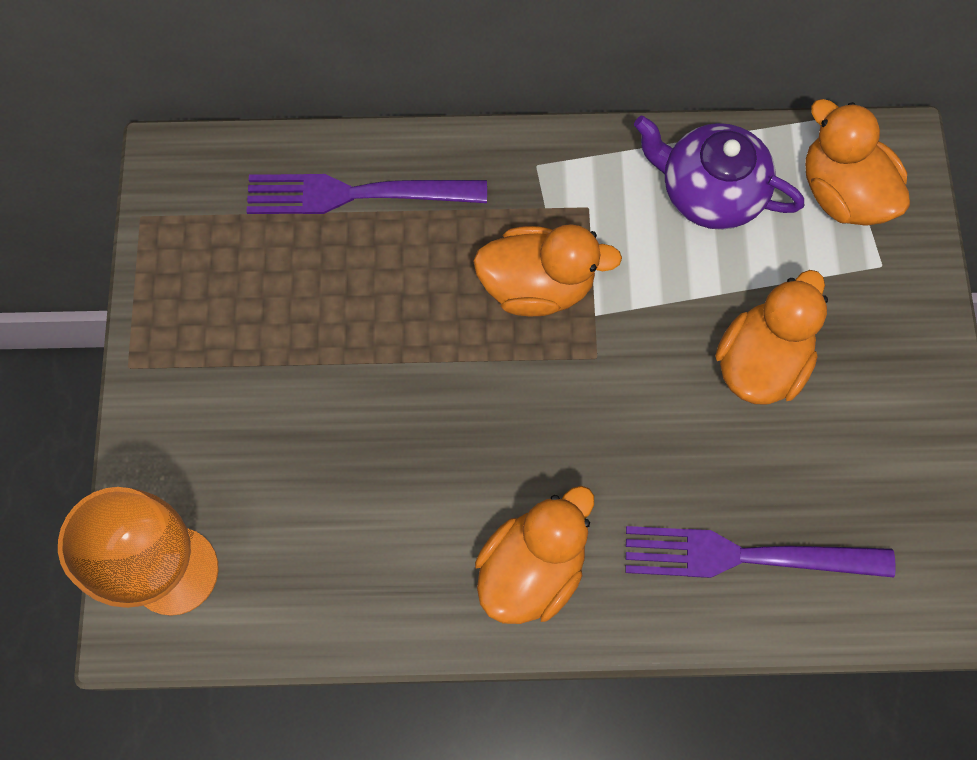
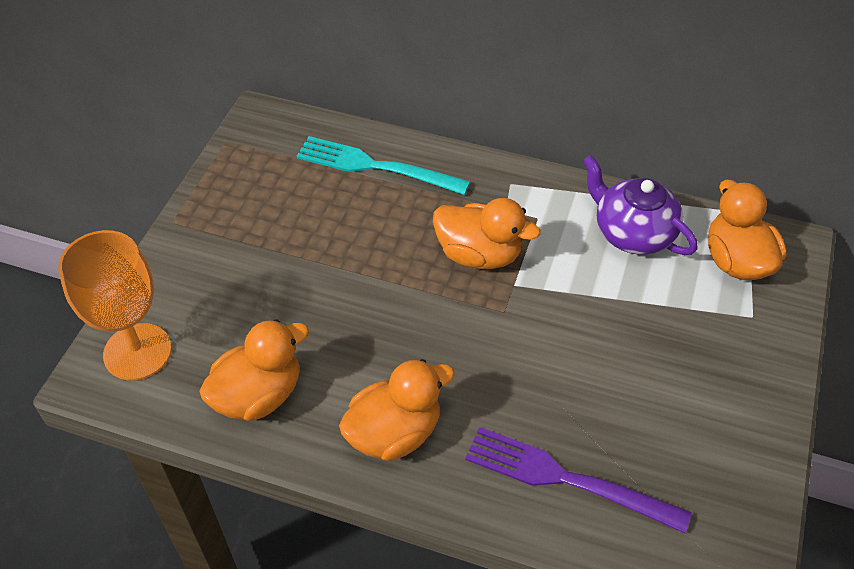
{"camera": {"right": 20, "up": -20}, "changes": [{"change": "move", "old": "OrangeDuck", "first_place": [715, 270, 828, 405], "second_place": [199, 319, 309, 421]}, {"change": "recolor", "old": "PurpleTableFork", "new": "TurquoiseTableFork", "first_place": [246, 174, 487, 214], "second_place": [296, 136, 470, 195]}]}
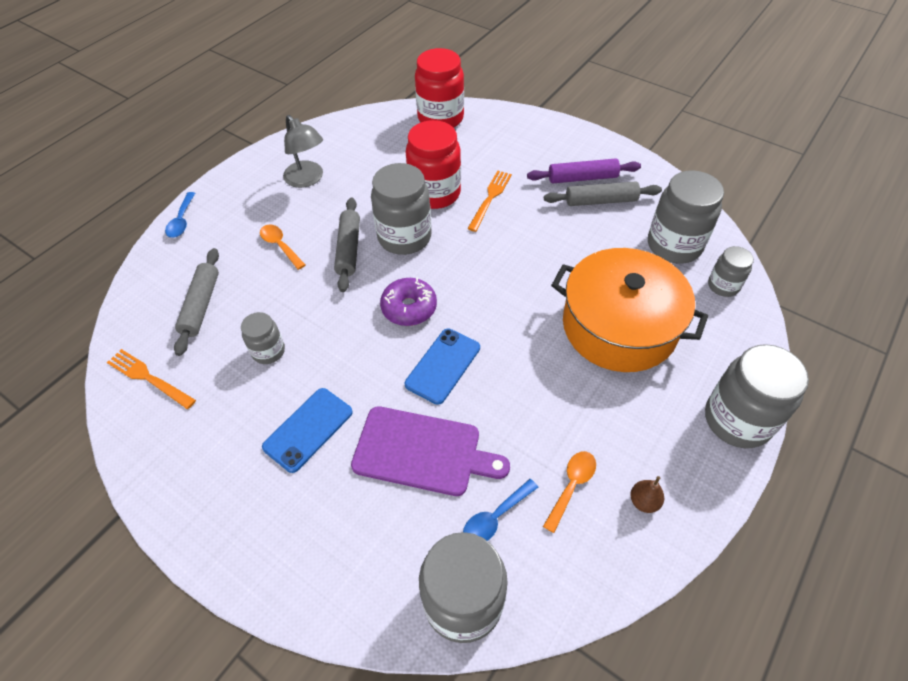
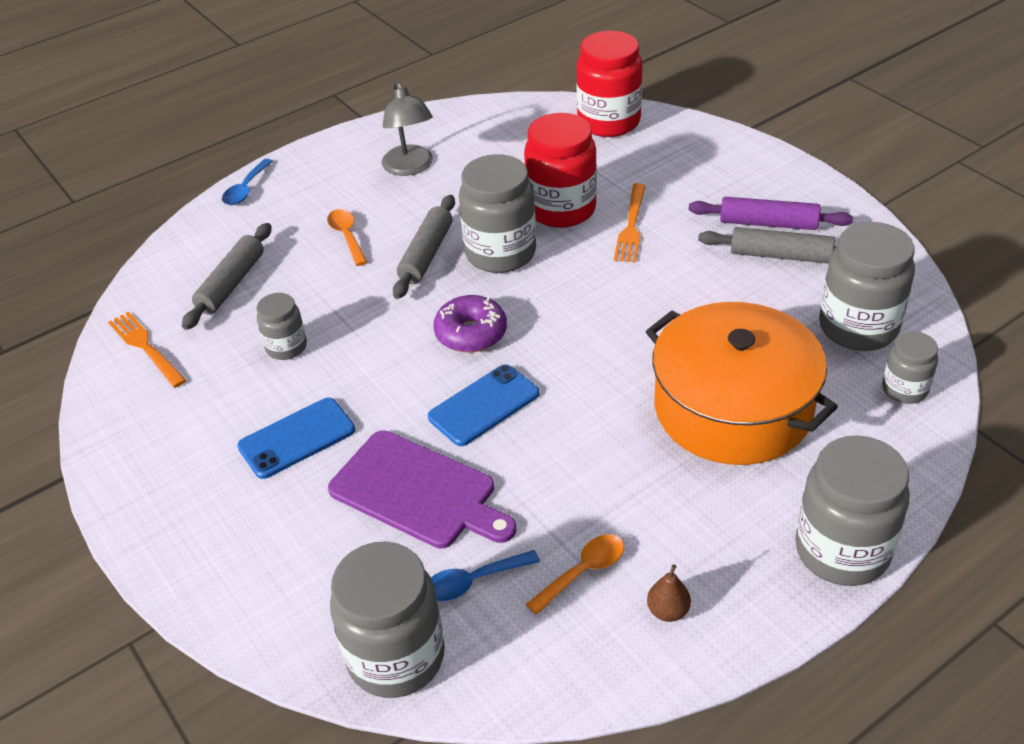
{"camera": {"right": 20, "up": -10}, "changes": [{"change": "rotate", "old": "OrangeTableFork", "first_place": [467, 171, 512, 232], "second_place": [614, 183, 646, 263], "degrees": 150}]}
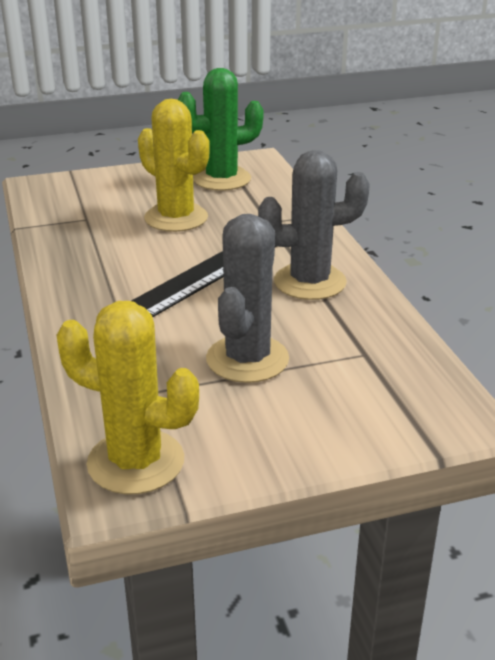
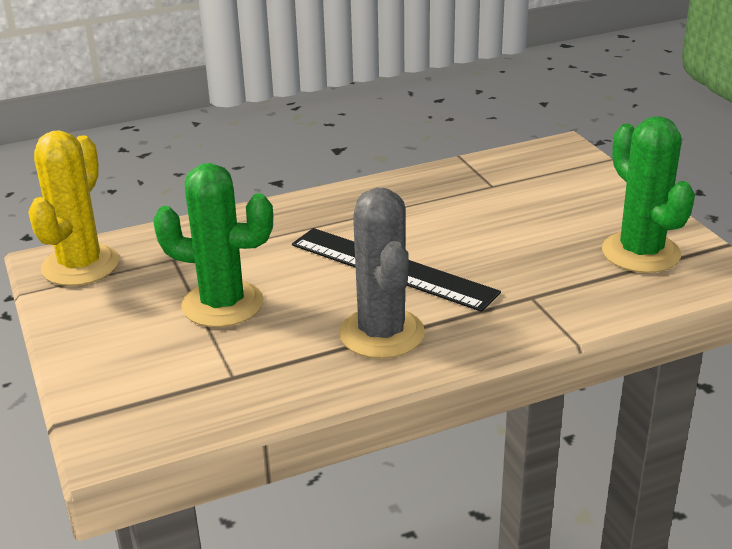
{"camera": {"right": 85, "up": 0}, "changes": [{"change": "recolor", "old": "GreyPricklyPlant", "new": "LeafGreenPricklyPlant", "first_place": [206, 214, 289, 383], "second_place": [153, 163, 273, 327]}, {"change": "delete", "old": "GoldenPricklyPlant", "first_place": [138, 99, 210, 232]}]}
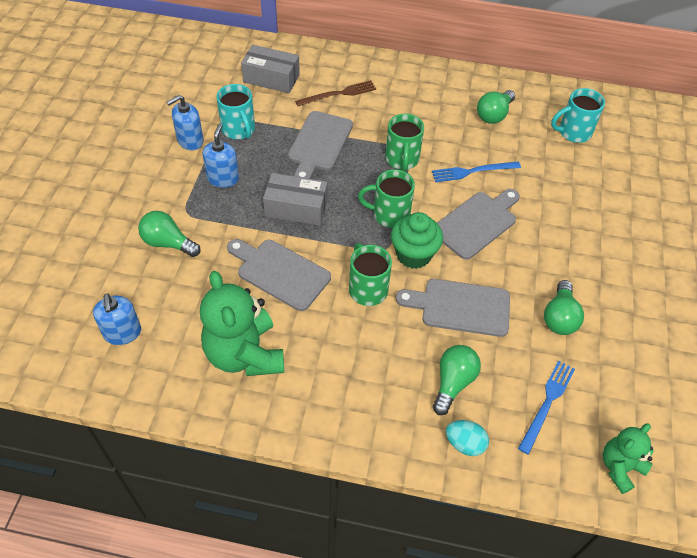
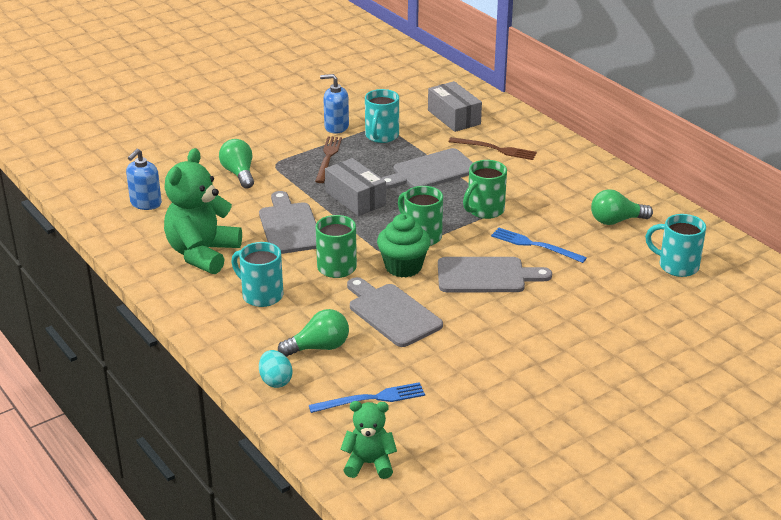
{"camera": {"right": 45, "up": -20}, "changes": [{"change": "insert", "new": "TurquoiseMug", "second_place": [231, 242, 283, 307]}, {"change": "replace", "old": "CobaltSoapDispenser", "new": "DarkBrownTableFork", "first_place": [203, 123, 239, 188], "second_place": [315, 136, 342, 183]}, {"change": "delete", "old": "LeafGreenLightbulb", "first_place": [544, 280, 584, 335]}]}
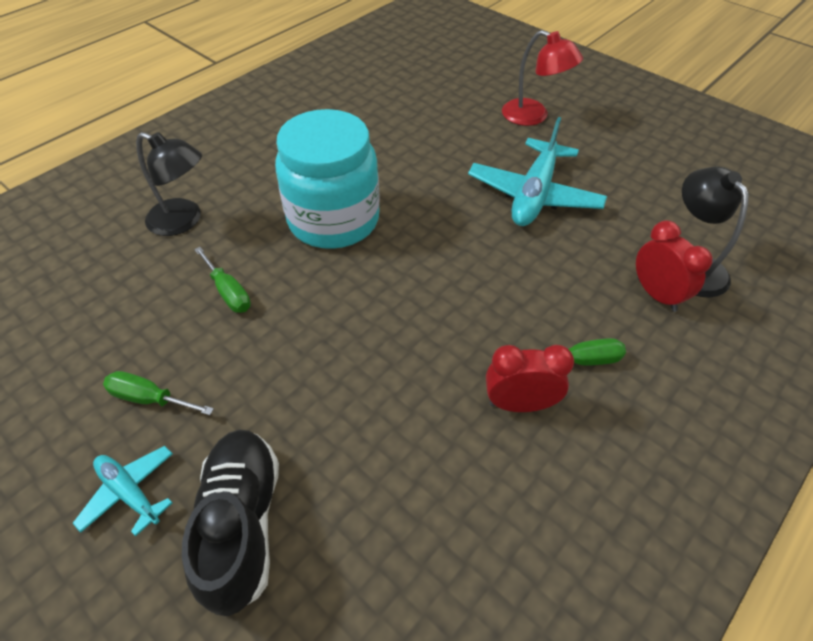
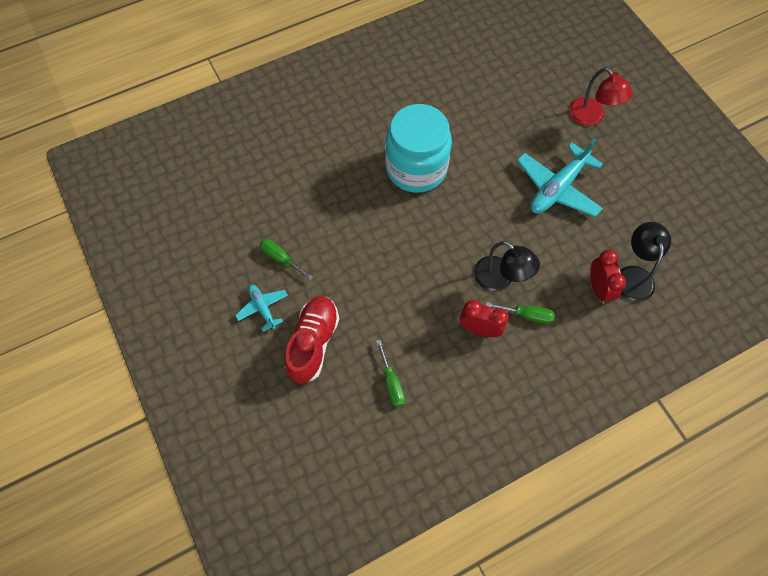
{"camera": {"right": 20, "up": 15}, "changes": [{"change": "recolor", "old": "BlackLaceUpShoe", "new": "RedLaceUpShoe", "first_place": [182, 429, 279, 616], "second_place": [285, 296, 339, 383]}, {"change": "move", "old": "LeafGreenScrewdriver", "first_place": [194, 247, 251, 313], "second_place": [376, 340, 405, 407]}, {"change": "move", "old": "BlackReadingLamp", "first_place": [136, 132, 202, 236], "second_place": [474, 241, 540, 292]}]}
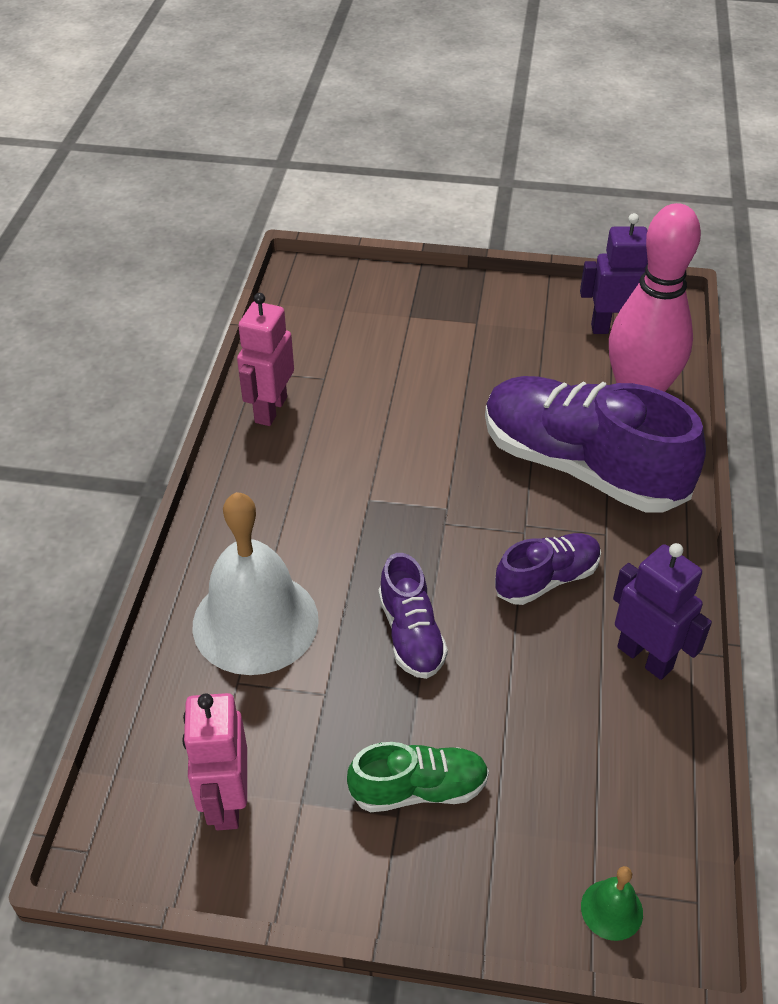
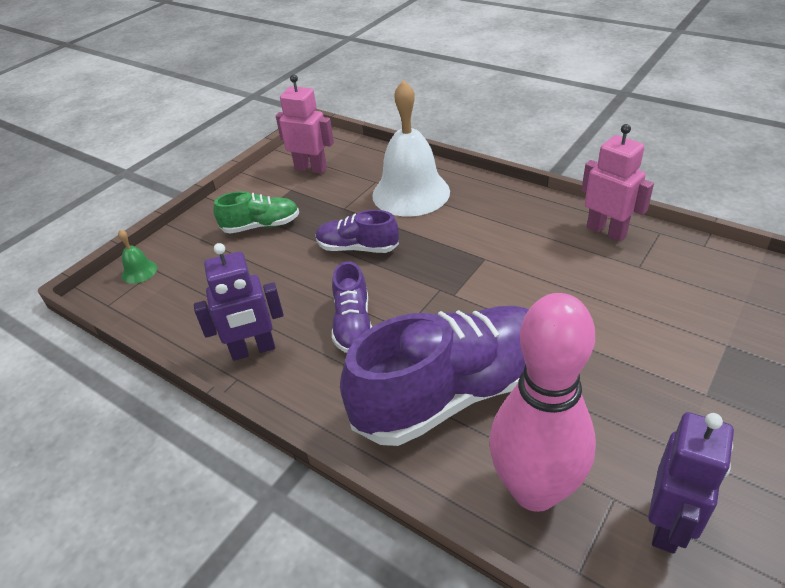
{"camera": {"right": 120, "up": -5}, "changes": [{"change": "rotate", "old": "LeafGreenLaceUpShoe", "first_place": [347, 742, 489, 812], "second_place": [213, 191, 299, 234], "degrees": -120}]}
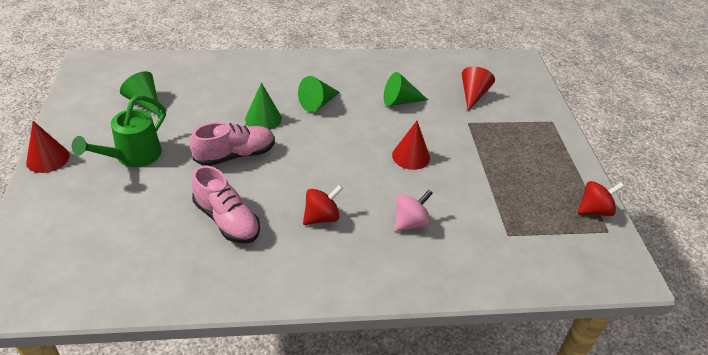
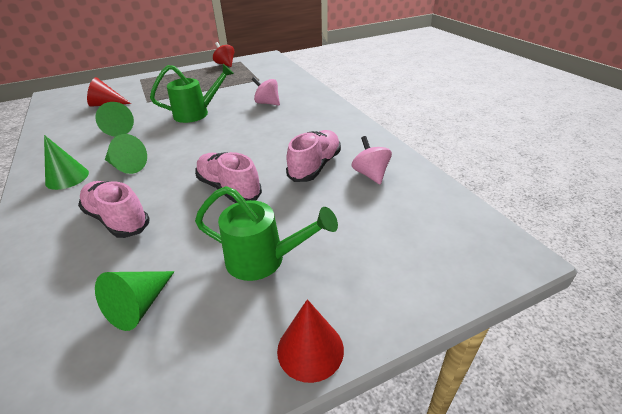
{"camera": {"right": -105, "up": -5}, "changes": [{"change": "move", "old": "LeafGreenSolidCone", "first_place": [245, 82, 282, 130], "second_place": [44, 135, 89, 190]}, {"change": "insert", "new": "PinkLaceUpShoe", "second_place": [78, 181, 150, 238]}, {"change": "replace", "old": "RedSolidCone", "new": "LeafGreenWateringCan", "first_place": [392, 121, 430, 170], "second_place": [150, 64, 234, 123]}, {"change": "insert", "new": "PinkWhirligig", "second_place": [351, 136, 392, 184]}, {"change": "delete", "old": "RedWhirligig", "first_place": [303, 185, 343, 225]}]}
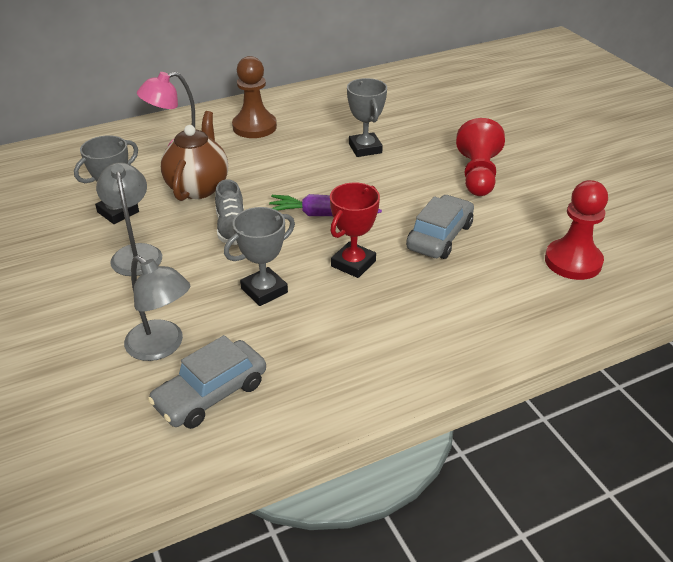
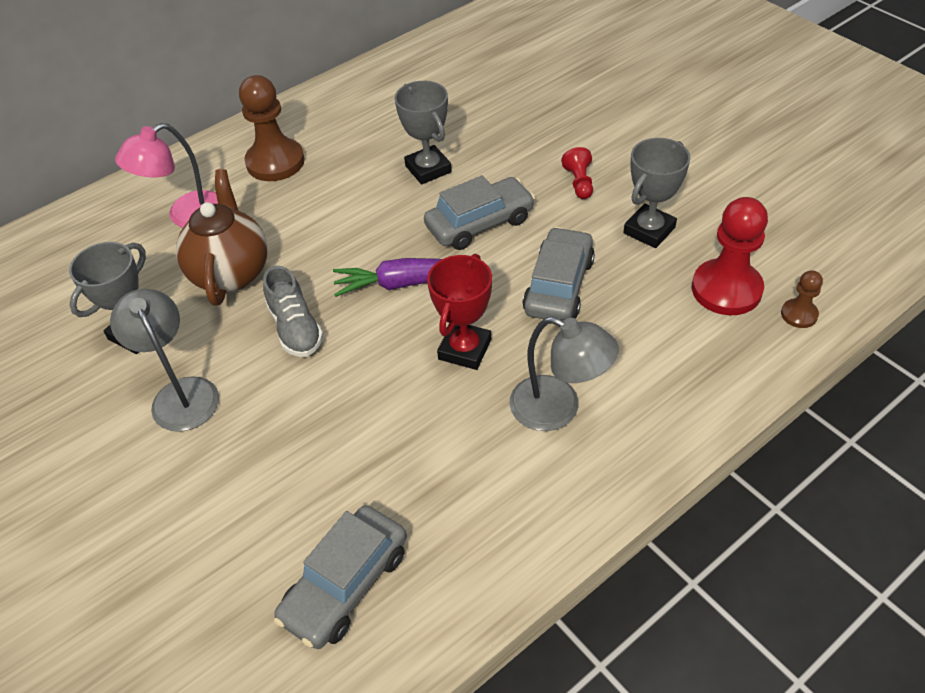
{"camera": {"right": -10, "up": 10}, "changes": [{"change": "insert", "new": "GreyAutomobile", "second_place": [424, 175, 535, 250]}, {"change": "move", "old": "GreyReadingLamp", "first_place": [124, 256, 190, 361], "second_place": [510, 317, 619, 431]}, {"change": "resize", "old": "RedChessPawn", "first_place": [456, 118, 505, 196], "second_place": [561, 147, 593, 199], "factor": 0.5}, {"change": "move", "old": "GreyAwardCup", "first_place": [224, 207, 295, 306], "second_place": [624, 138, 690, 248]}, {"change": "insert", "new": "DarkBrownChessPawn", "second_place": [781, 270, 823, 328]}]}
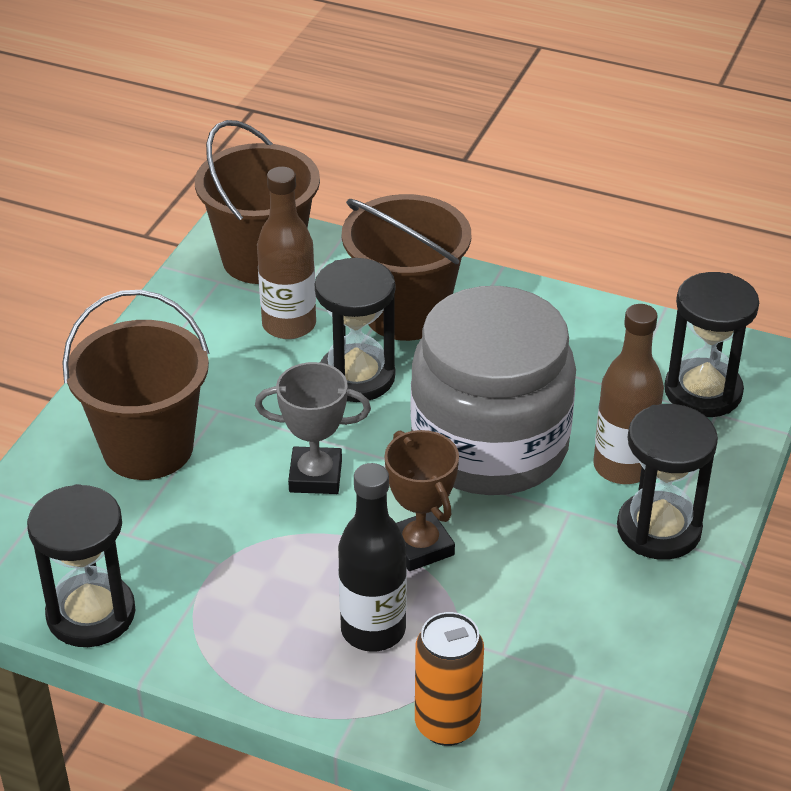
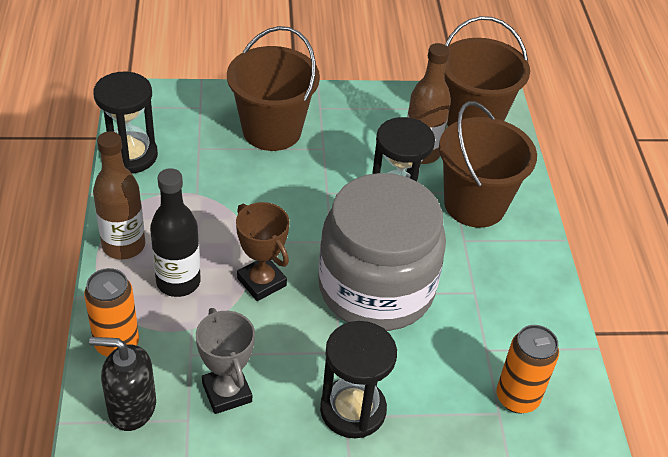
{"camera": {"right": 60, "up": 5}, "changes": [{"change": "insert", "new": "BlackSoapDispenser", "second_place": [89, 337, 156, 431]}, {"change": "move", "old": "DarkBrownFlask", "first_place": [593, 304, 664, 484], "second_place": [93, 131, 145, 259]}, {"change": "move", "old": "GreyAwardCup", "first_place": [255, 362, 371, 494], "second_place": [196, 308, 255, 414]}, {"change": "rotate", "old": "DarkBrownAwardCup", "first_place": [385, 430, 459, 571], "second_place": [236, 202, 290, 301], "degrees": -75}, {"change": "replace", "old": "BlackSandglass", "new": "OrangeTin", "first_place": [664, 272, 759, 417], "second_place": [496, 325, 559, 414]}]}
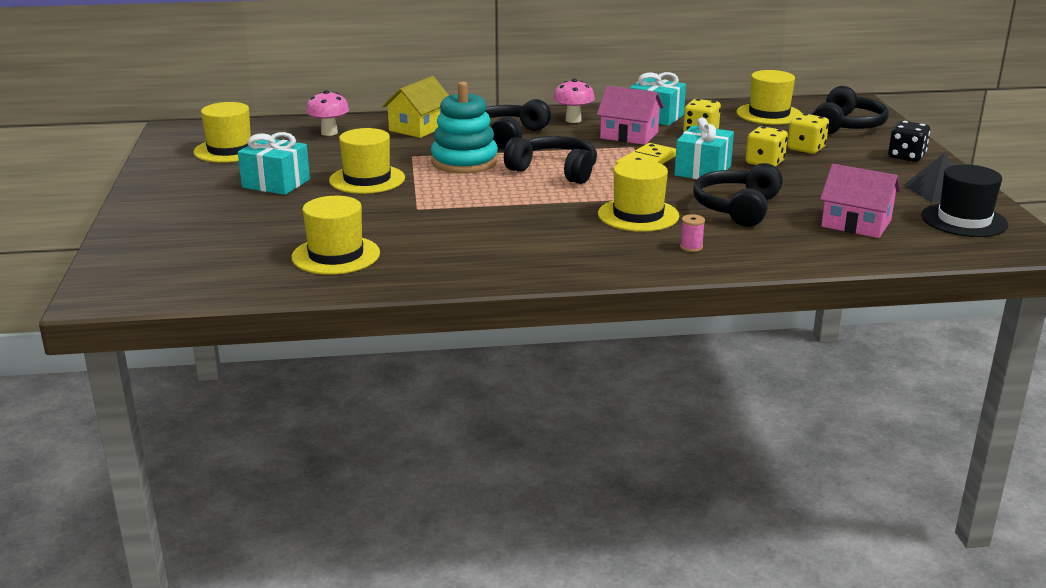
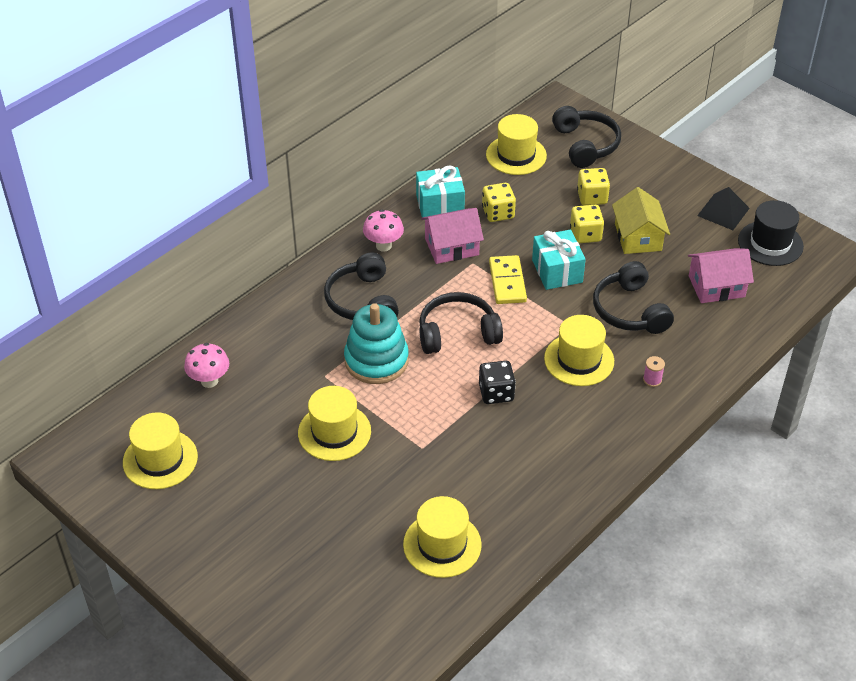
{"camera": {"right": -40, "up": 20}, "changes": [{"change": "move", "old": "BlackDie", "first_place": [888, 121, 930, 162], "second_place": [479, 361, 516, 404]}, {"change": "move", "old": "GoldenCottage", "first_place": [382, 76, 449, 138], "second_place": [612, 187, 670, 254]}, {"change": "delete", "old": "TurquoiseGift", "first_place": [238, 132, 310, 195]}]}
